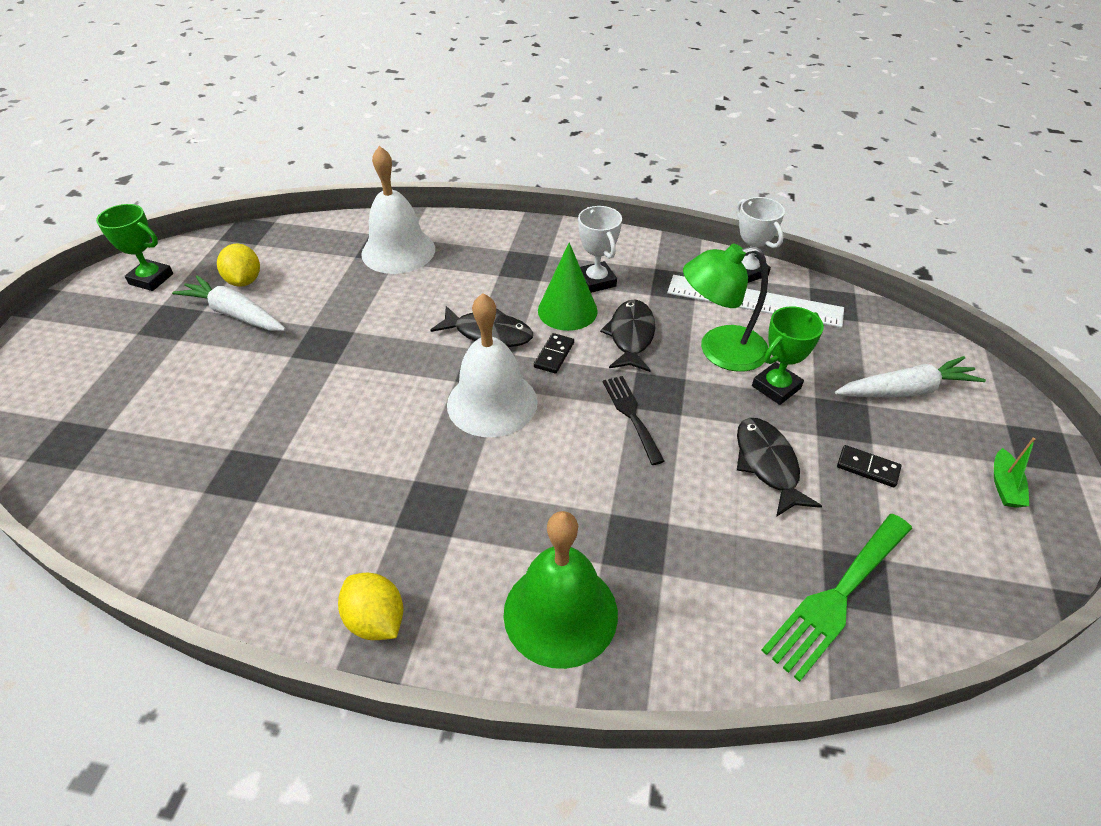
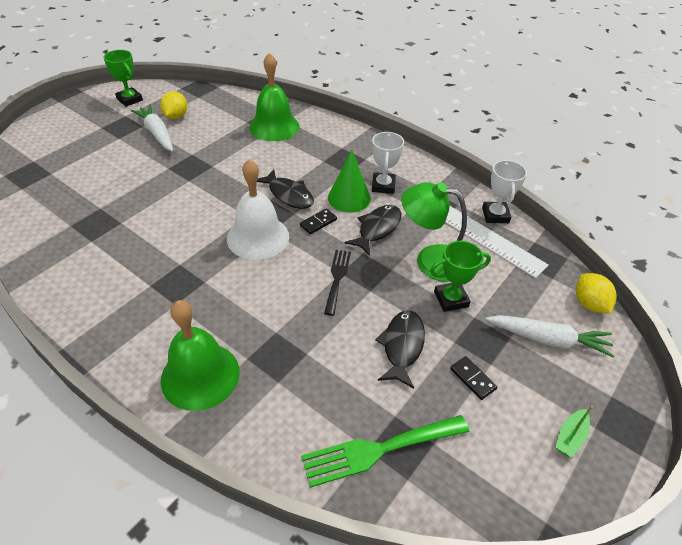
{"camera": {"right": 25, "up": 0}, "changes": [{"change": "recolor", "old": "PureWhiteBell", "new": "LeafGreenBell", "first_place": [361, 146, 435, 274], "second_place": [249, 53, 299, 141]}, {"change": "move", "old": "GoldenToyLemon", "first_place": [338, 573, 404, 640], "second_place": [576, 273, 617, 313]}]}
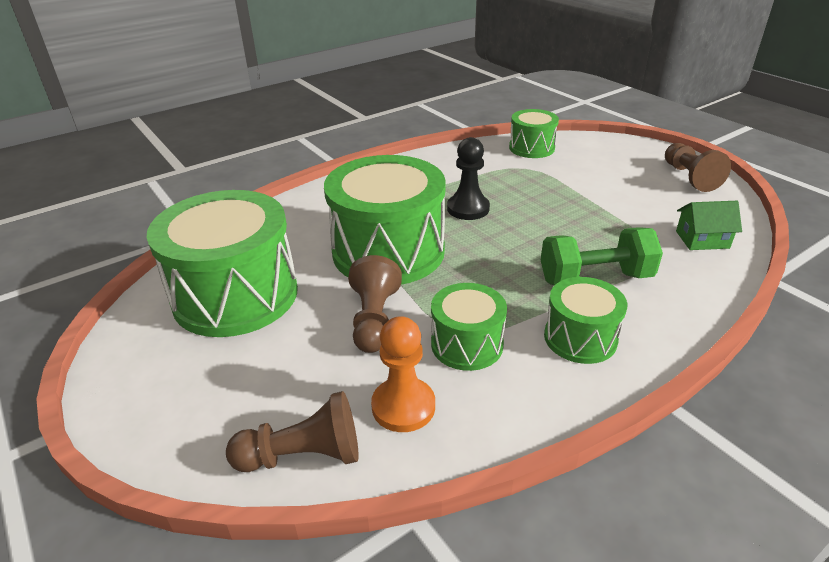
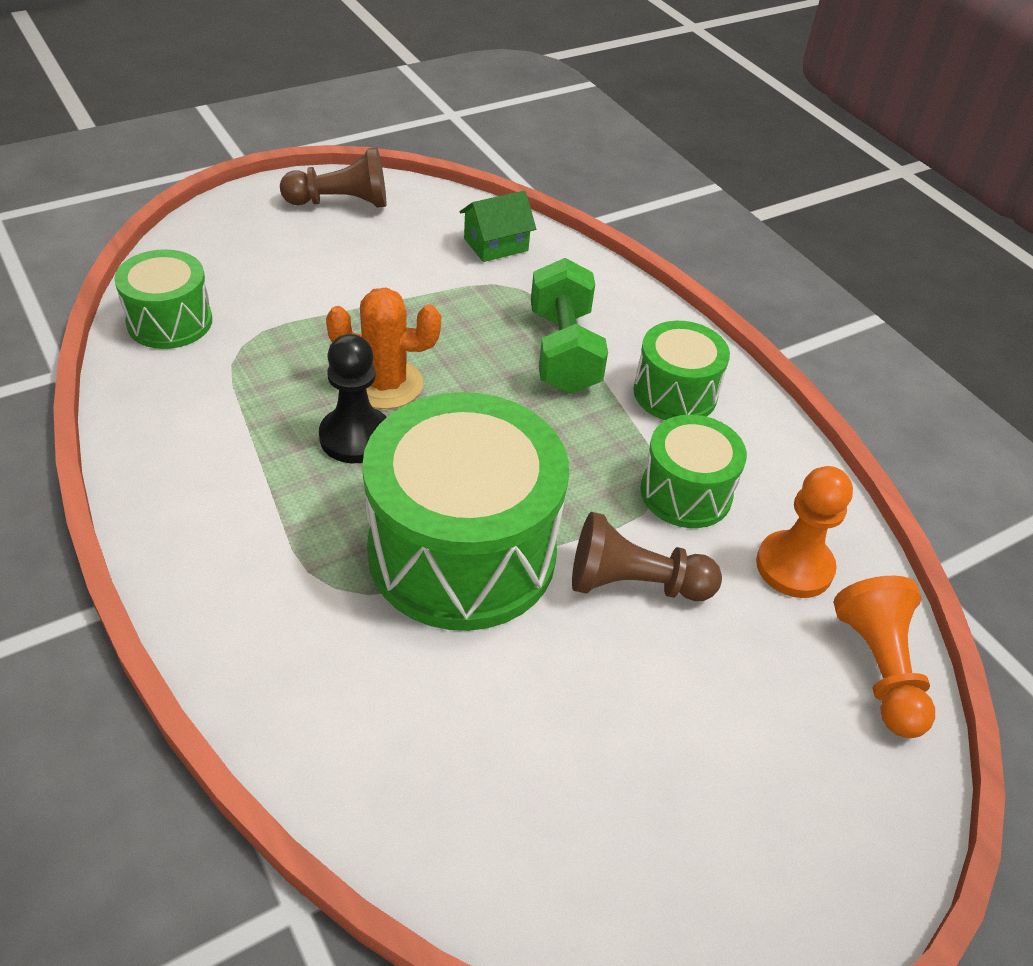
{"camera": {"right": -90, "up": 10}, "changes": [{"change": "insert", "new": "OrangePricklyPlant", "second_place": [326, 287, 441, 409]}, {"change": "rotate", "old": "LeafGreenCottage", "first_place": [676, 201, 742, 250], "second_place": [460, 191, 536, 262], "degrees": 60}, {"change": "recolor", "old": "DarkBrownChessPawn", "new": "OrangeChessPawn", "first_place": [226, 391, 359, 472], "second_place": [833, 576, 935, 738]}, {"change": "delete", "old": "LeafGreenSnareDrum", "first_place": [146, 190, 298, 337]}]}
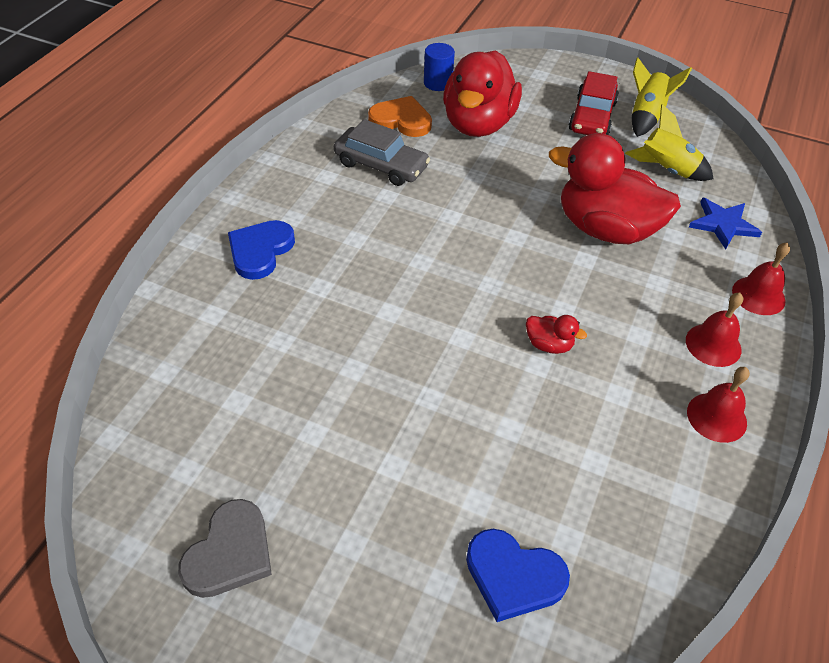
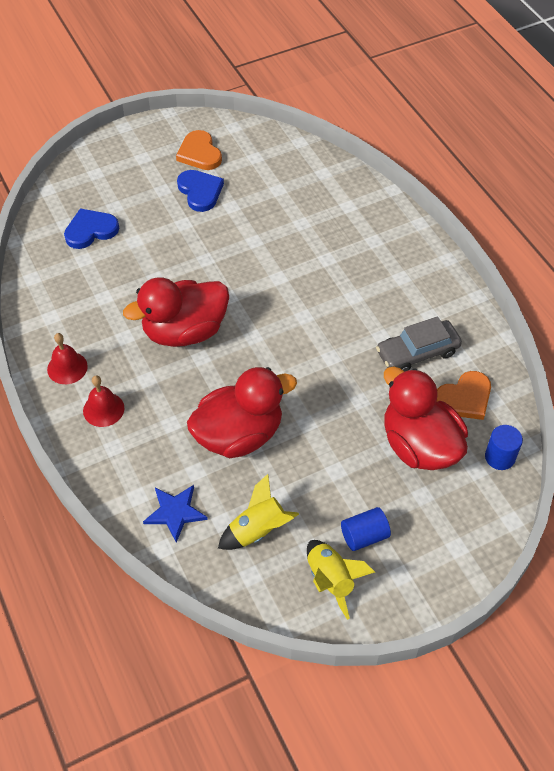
{"camera": {"right": 130, "up": 5}, "changes": [{"change": "resize", "old": "RedDuck", "first_place": [526, 315, 587, 354], "second_place": [123, 277, 229, 347], "factor": 2.47}, {"change": "recolor", "old": "GreyHeart", "new": "OrangeHeart", "first_place": [178, 499, 272, 598], "second_place": [176, 130, 222, 170]}, {"change": "move", "old": "CobaltHeart", "first_place": [228, 220, 295, 280], "second_place": [177, 170, 224, 212]}, {"change": "replace", "old": "RedAutomobile", "new": "CobaltCylinderShape", "first_place": [569, 71, 619, 135], "second_place": [341, 507, 391, 551]}, {"change": "delete", "old": "RedBell", "first_place": [732, 243, 790, 315]}]}
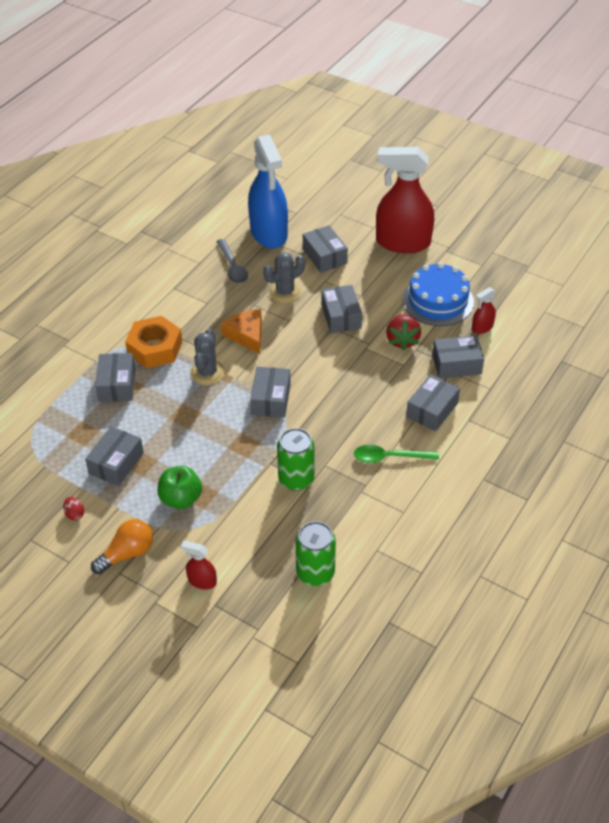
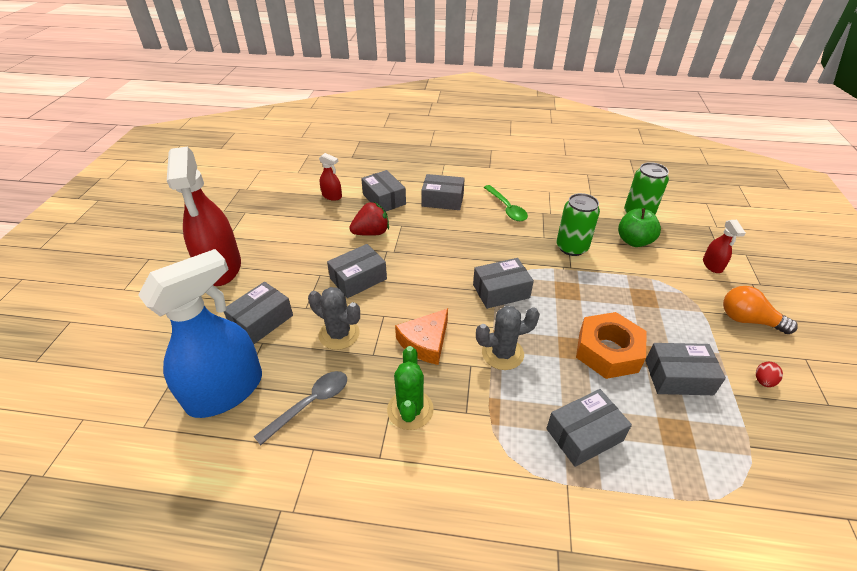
{"camera": {"right": -115, "up": -5}, "changes": [{"change": "insert", "new": "LeafGreenPricklyPlant", "second_place": [387, 346, 434, 430]}, {"change": "move", "old": "OrangeHexagonNut", "first_place": [125, 316, 182, 368], "second_place": [576, 312, 647, 379]}, {"change": "move", "old": "LeafGreenAppleFruit", "first_place": [157, 466, 202, 509], "second_place": [618, 208, 661, 247]}, {"change": "delete", "old": "CobaltLayerCake", "first_place": [402, 262, 474, 326]}]}
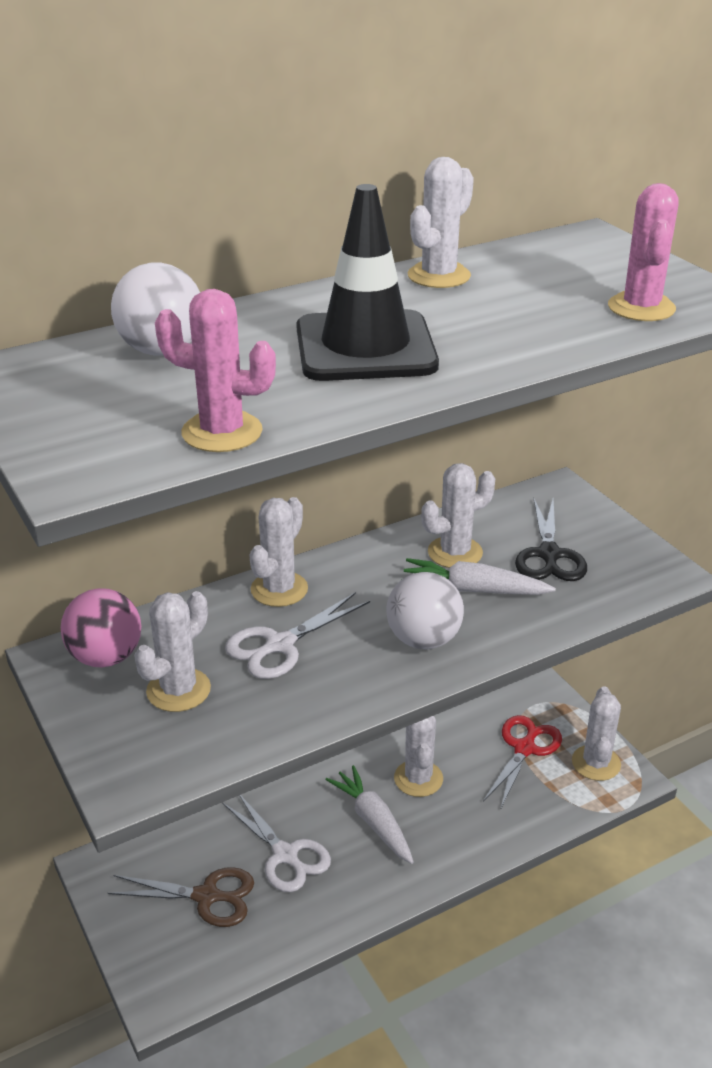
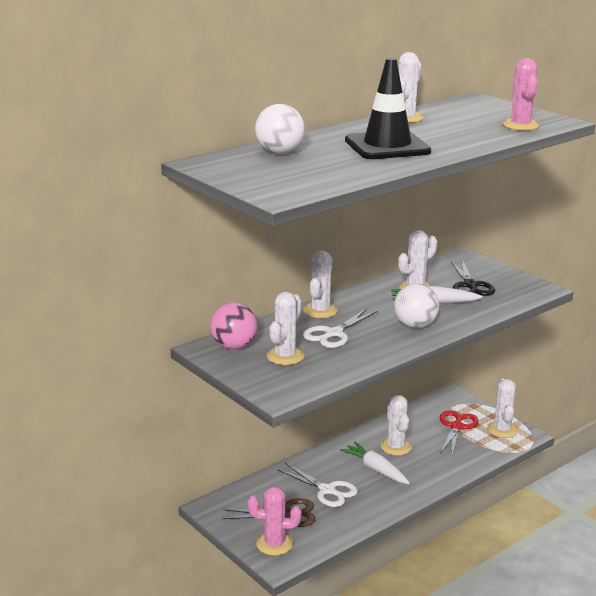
{"camera": {"right": -10, "up": -10}, "changes": [{"change": "move", "old": "PinkPricklyPlant", "first_place": [155, 289, 276, 452], "second_place": [248, 486, 301, 556]}]}
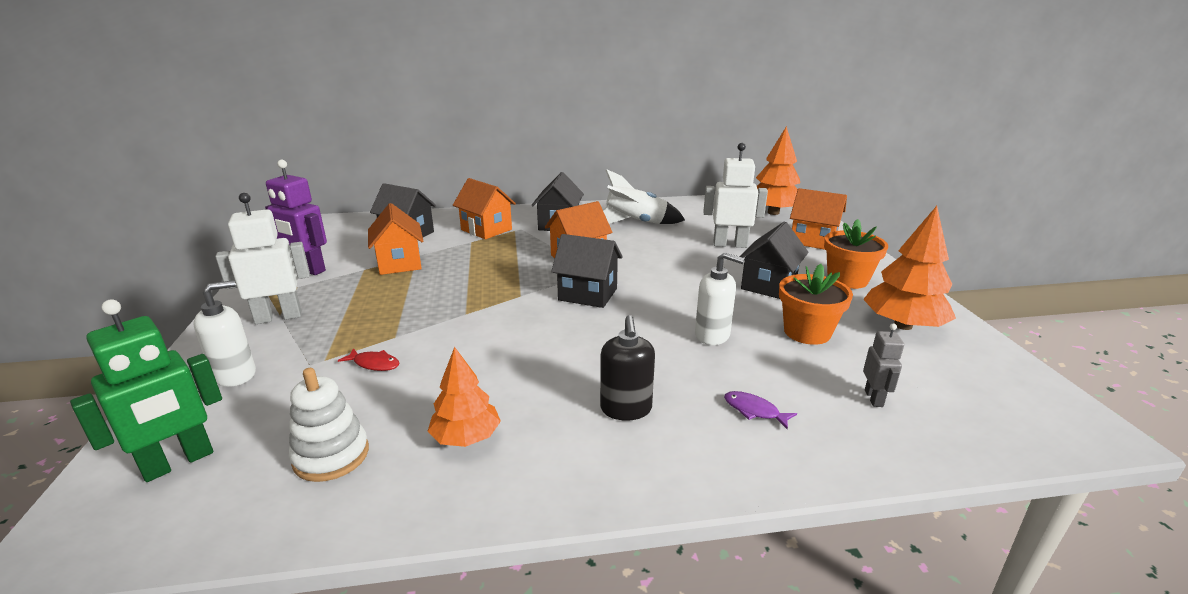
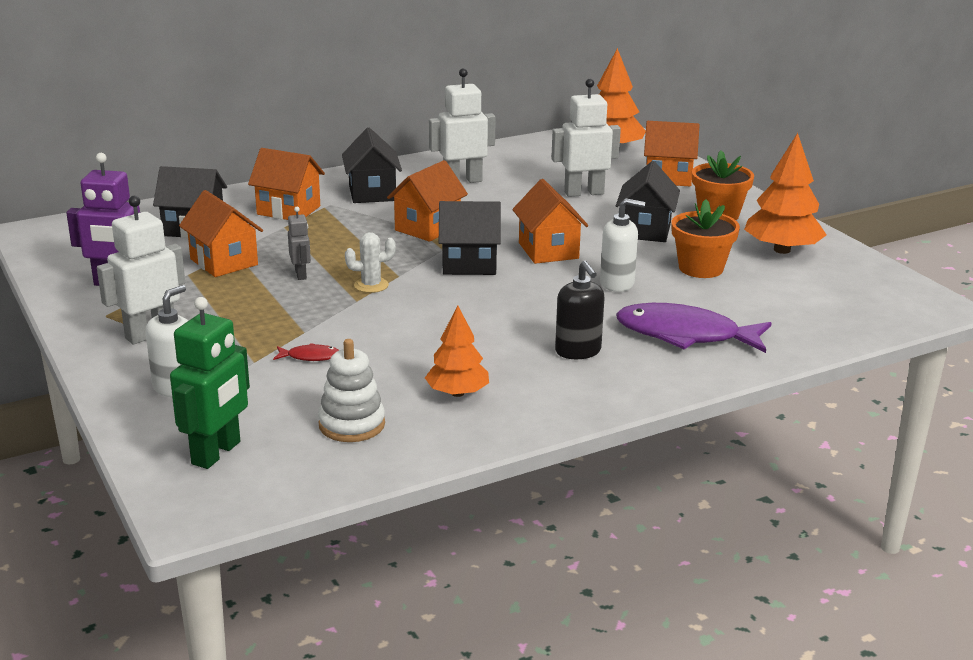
{"camera": {"right": -20, "up": 0}, "changes": [{"change": "move", "old": "GreyRobotFigure", "first_place": [863, 324, 904, 407], "second_place": [288, 207, 311, 280]}, {"change": "insert", "new": "PureWhitePricklyPlant", "second_place": [345, 232, 396, 293]}, {"change": "replace", "old": "PureWhiteToyRocket", "new": "PureWhiteRobotFigure", "first_place": [603, 169, 685, 224], "second_place": [429, 68, 496, 183]}, {"change": "insert", "new": "OrangeCottage", "second_place": [512, 179, 588, 264]}, {"change": "resize", "old": "PurpleToyFish", "first_place": [724, 391, 797, 429], "second_place": [616, 303, 771, 353], "factor": 2.41}]}
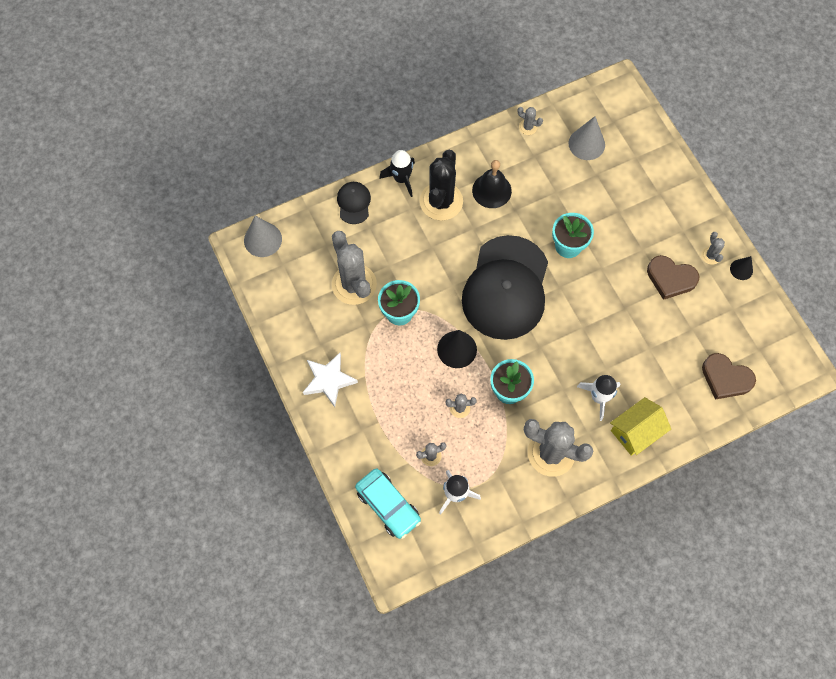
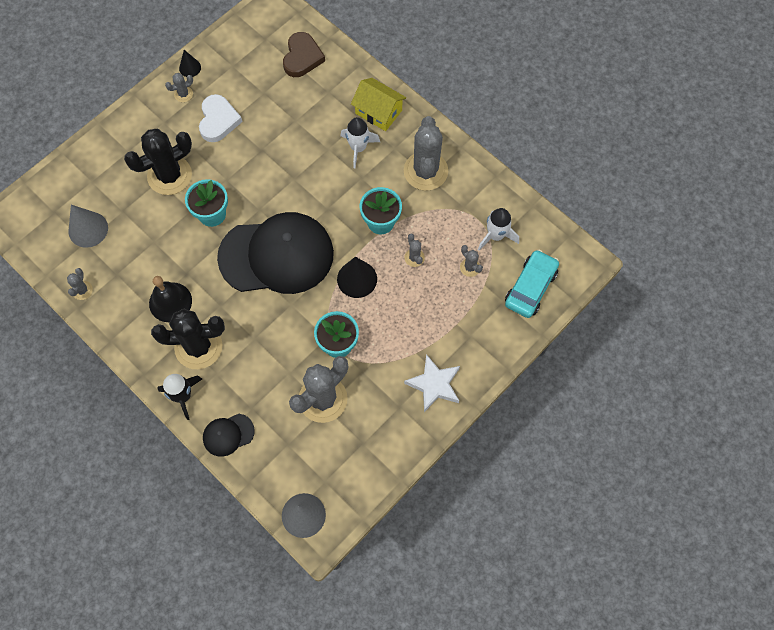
{"camera": {"right": -110, "up": 0}, "changes": [{"change": "insert", "new": "BlackPricklyPlant", "second_place": [124, 129, 192, 195]}, {"change": "recolor", "old": "DarkBrownHeart", "new": "PureWhiteHeart", "first_place": [647, 255, 700, 300], "second_place": [199, 94, 243, 142]}]}
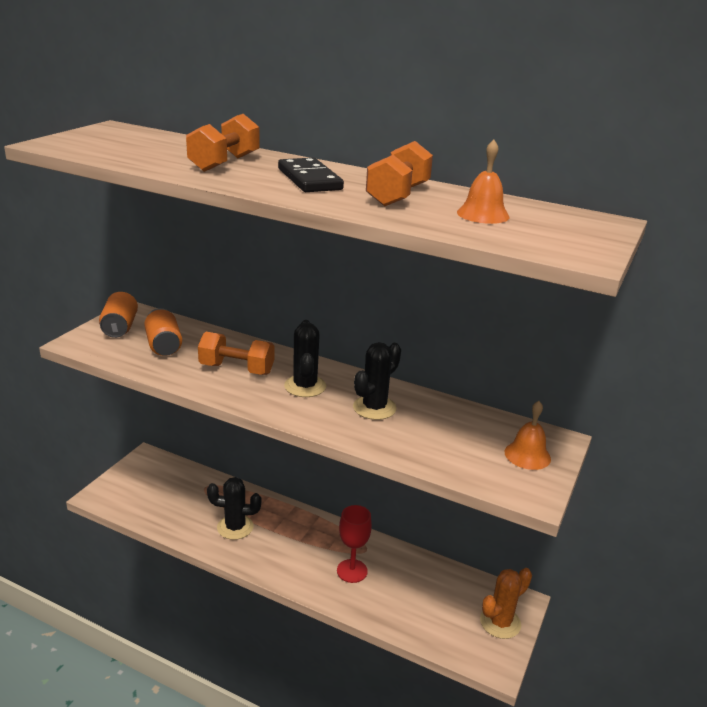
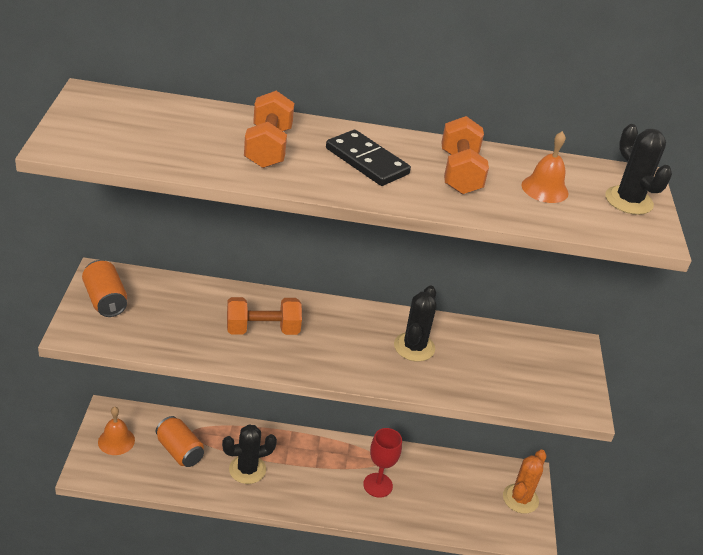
{"camera": {"right": -25, "up": 10}, "changes": [{"change": "move", "old": "OrangeBell", "first_place": [504, 401, 551, 470], "second_place": [98, 407, 135, 455]}, {"change": "move", "old": "OrangeTin", "first_place": [144, 308, 182, 356], "second_place": [156, 416, 204, 467]}, {"change": "move", "old": "BlackPricklyPlant", "first_place": [284, 320, 326, 397], "second_place": [606, 124, 672, 215]}]}
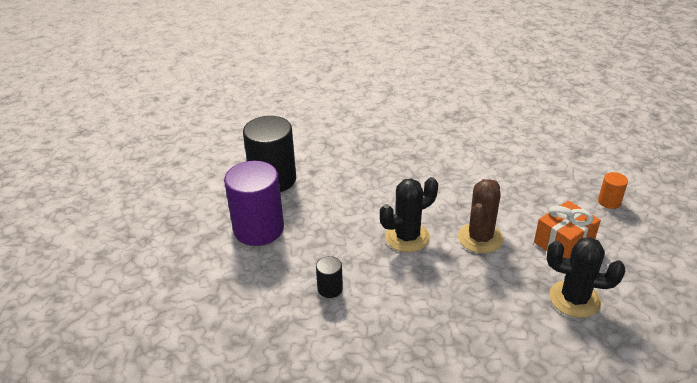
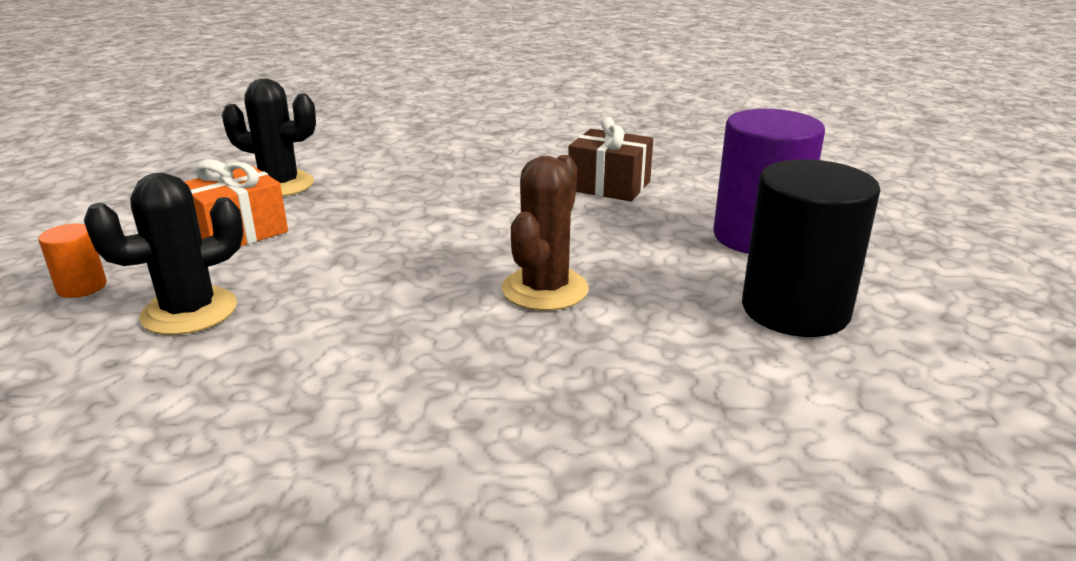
{"camera": {"right": 175, "up": -10}, "changes": [{"change": "move", "old": "BlackPricklyPlant", "first_place": [380, 177, 438, 252], "second_place": [84, 173, 243, 335]}, {"change": "move", "old": "DarkBrownPricklyPlant", "first_place": [458, 179, 503, 253], "second_place": [502, 155, 589, 311]}, {"change": "replace", "old": "BlackCylinderShape", "new": "DarkBrownGift", "first_place": [316, 256, 343, 298], "second_place": [568, 117, 653, 201]}]}
